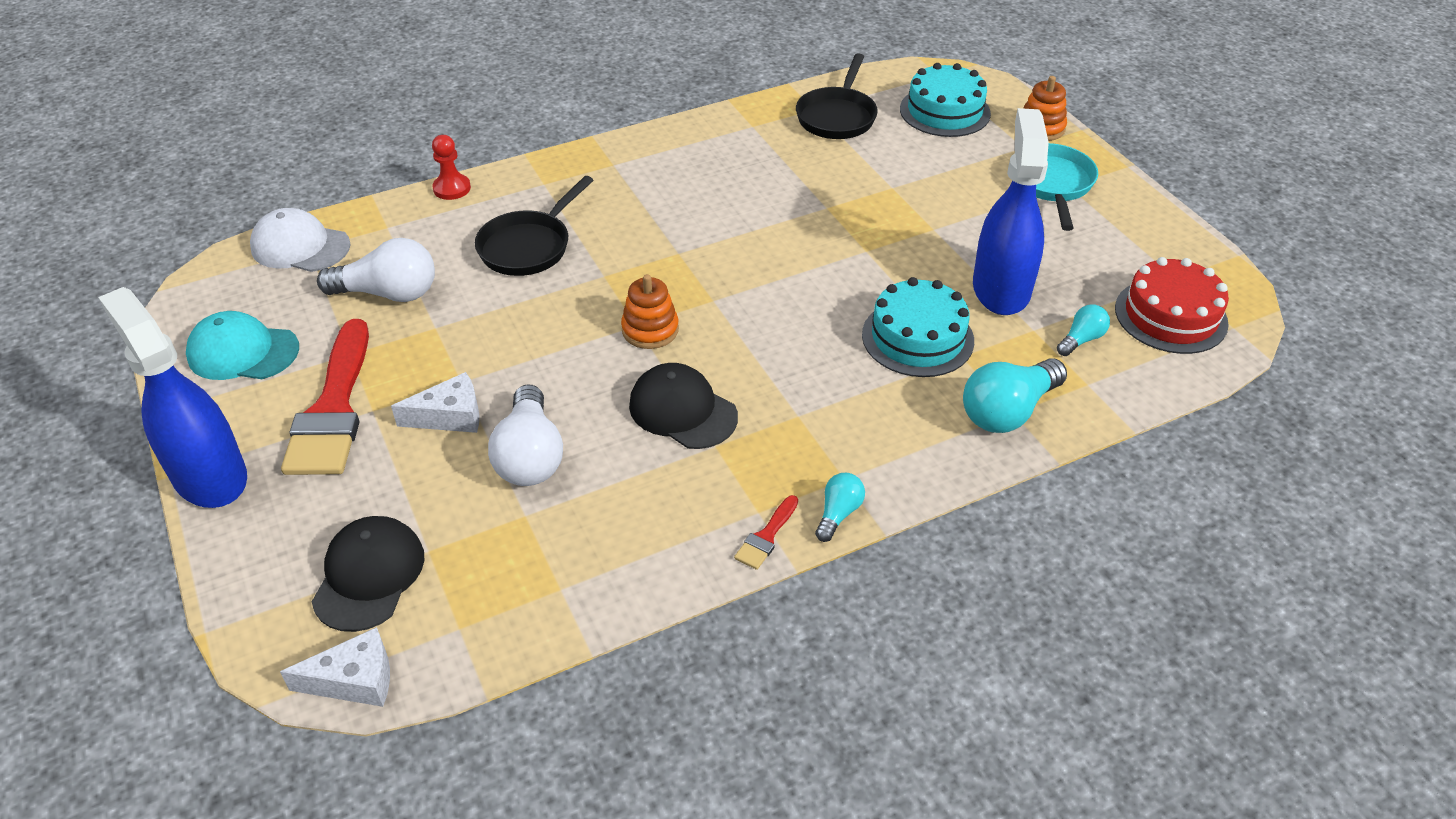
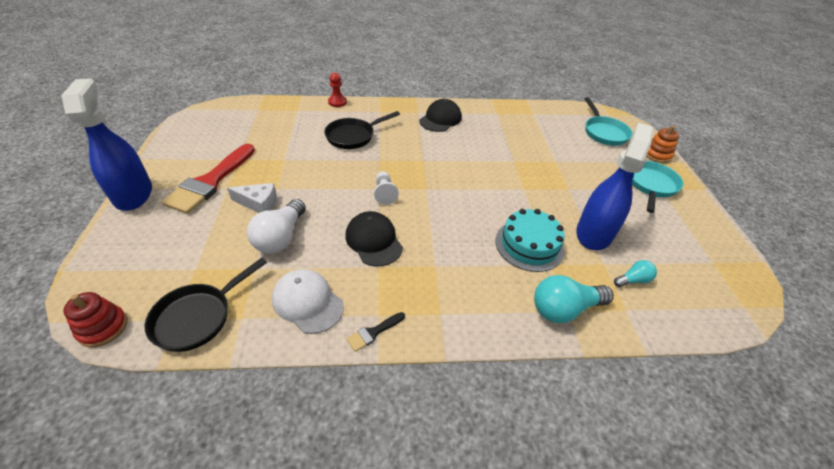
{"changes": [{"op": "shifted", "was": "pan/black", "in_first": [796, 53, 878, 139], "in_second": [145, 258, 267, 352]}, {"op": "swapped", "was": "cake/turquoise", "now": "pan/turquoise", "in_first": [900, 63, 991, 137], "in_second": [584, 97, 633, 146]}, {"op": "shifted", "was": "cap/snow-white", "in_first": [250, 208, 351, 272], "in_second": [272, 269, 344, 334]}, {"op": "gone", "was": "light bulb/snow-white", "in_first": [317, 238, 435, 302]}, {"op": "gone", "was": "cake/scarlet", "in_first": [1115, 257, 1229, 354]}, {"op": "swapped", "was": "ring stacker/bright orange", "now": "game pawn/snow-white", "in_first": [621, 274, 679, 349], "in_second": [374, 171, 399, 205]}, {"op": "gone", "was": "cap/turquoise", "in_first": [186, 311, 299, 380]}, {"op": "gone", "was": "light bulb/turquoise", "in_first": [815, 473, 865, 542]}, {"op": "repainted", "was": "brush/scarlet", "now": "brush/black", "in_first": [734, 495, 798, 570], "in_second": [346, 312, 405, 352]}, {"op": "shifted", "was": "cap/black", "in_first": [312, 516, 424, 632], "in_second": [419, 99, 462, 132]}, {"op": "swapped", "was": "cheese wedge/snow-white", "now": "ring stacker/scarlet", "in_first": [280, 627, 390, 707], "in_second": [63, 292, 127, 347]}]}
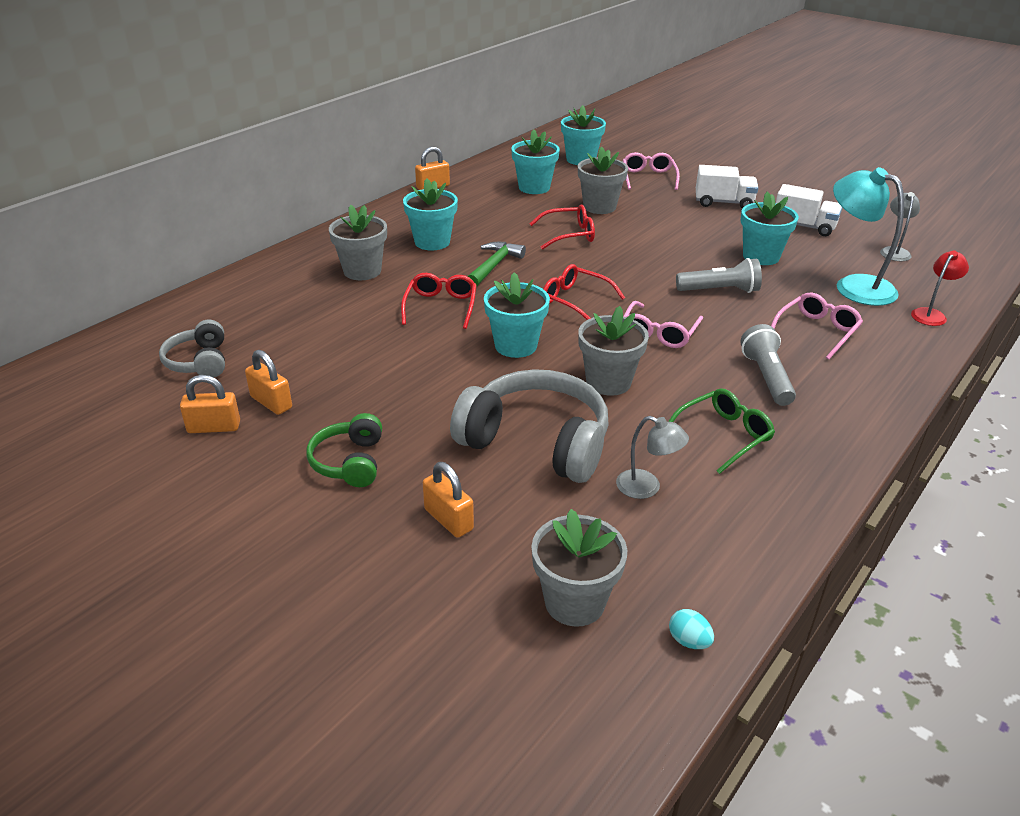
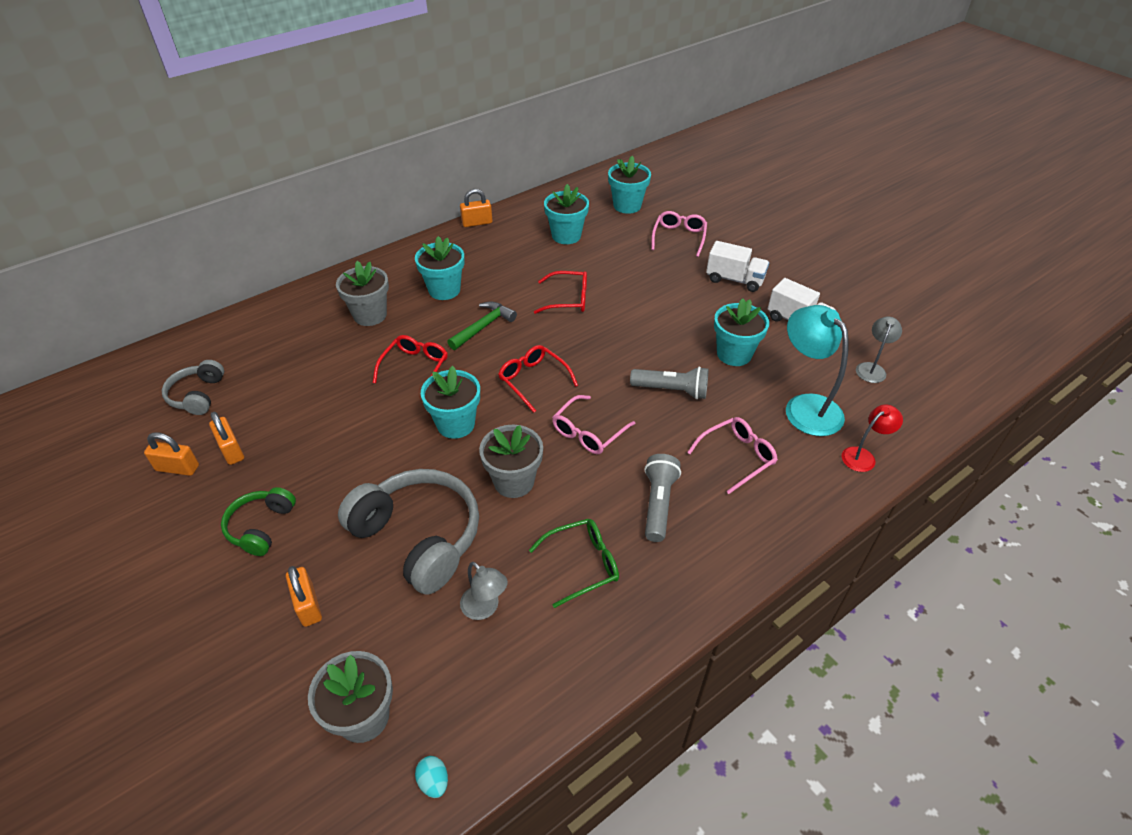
{"changes": [{"op": "gone", "was": "plant pot/gray", "in_first": [578, 147, 628, 214]}]}
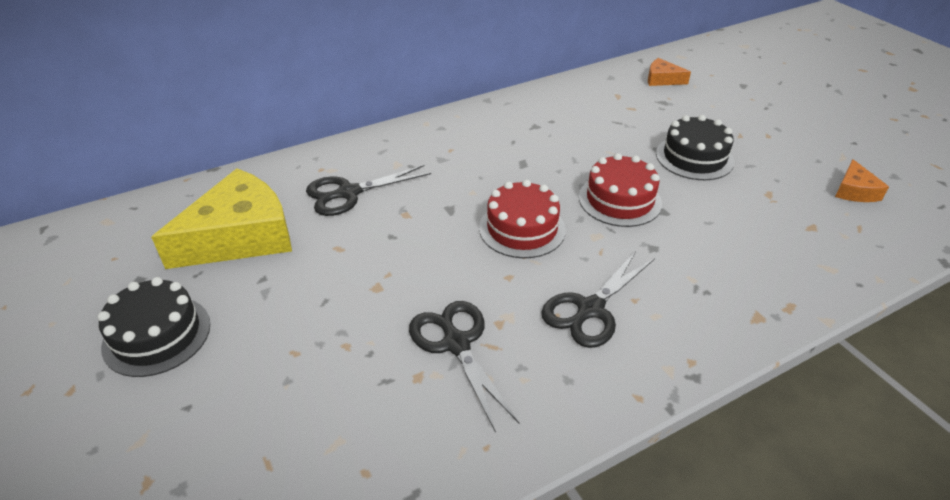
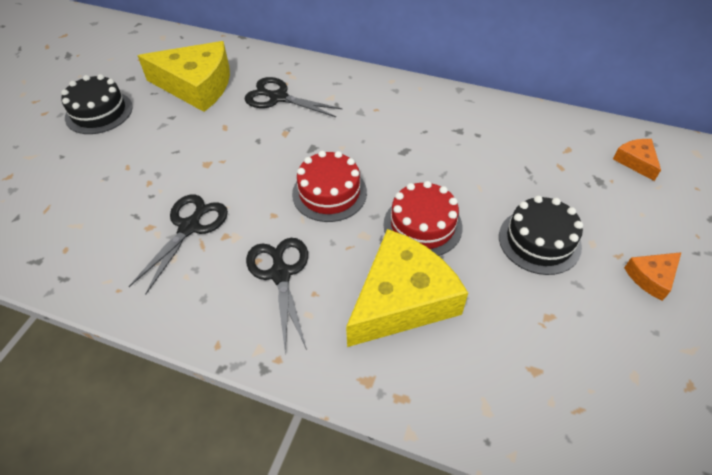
{"changes": [{"op": "shifted", "was": "cheese wedge/bright orange", "in_first": [835, 159, 889, 202], "in_second": [624, 252, 681, 301]}, {"op": "rotated", "was": "shears/black", "in_first": [541, 251, 655, 348], "in_second": [246, 238, 308, 353], "clockwise": 75}, {"op": "new", "now": "cheese wedge/golden", "in_second": [346, 229, 468, 347]}]}
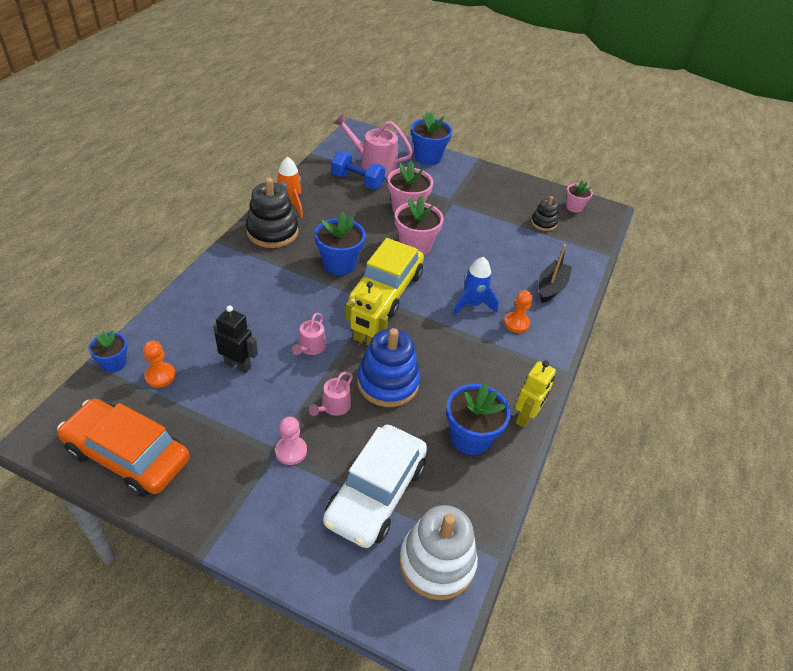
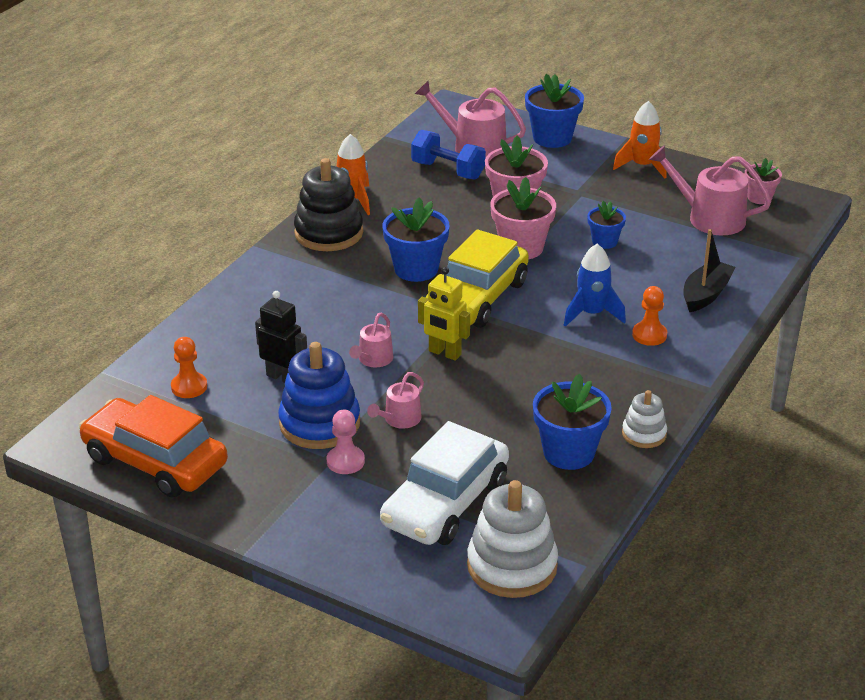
{"changes": [{"op": "swapped", "was": "ring stacker/black", "now": "watering can/rosy", "in_first": [531, 196, 558, 231], "in_second": [649, 145, 772, 235]}, {"op": "shifted", "was": "ring stacker/blue", "in_first": [357, 328, 420, 407], "in_second": [278, 342, 360, 449]}, {"op": "shifted", "was": "plant pot/blue", "in_first": [89, 330, 128, 372], "in_second": [587, 201, 626, 249]}, {"op": "swapped", "was": "robot figure/golden", "now": "ring stacker/snow-white", "in_first": [515, 360, 556, 428], "in_second": [622, 390, 667, 448]}, {"op": "new", "now": "rocket/bright orange", "in_second": [613, 101, 667, 178]}]}
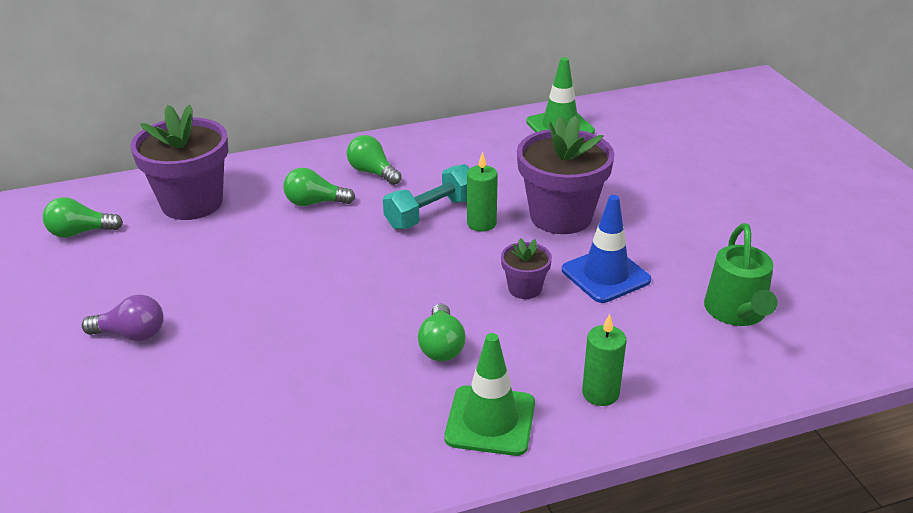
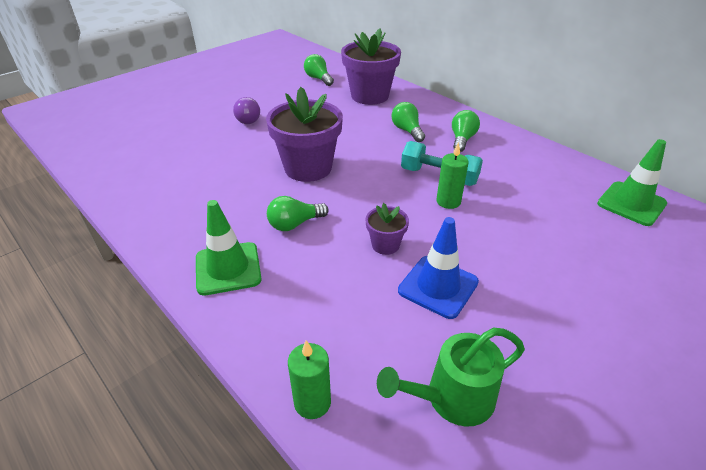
{"changes": [{"op": "shifted", "was": "plant pot/purple", "in_first": [517, 116, 615, 234], "in_second": [266, 87, 343, 182]}, {"op": "shifted", "was": "pillar candle/green", "in_first": [582, 314, 626, 406], "in_second": [288, 340, 331, 419]}]}
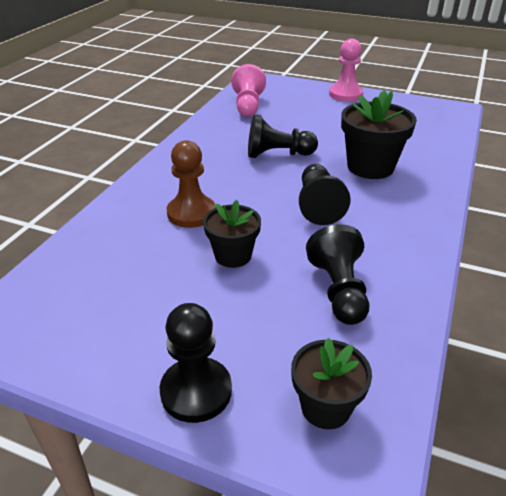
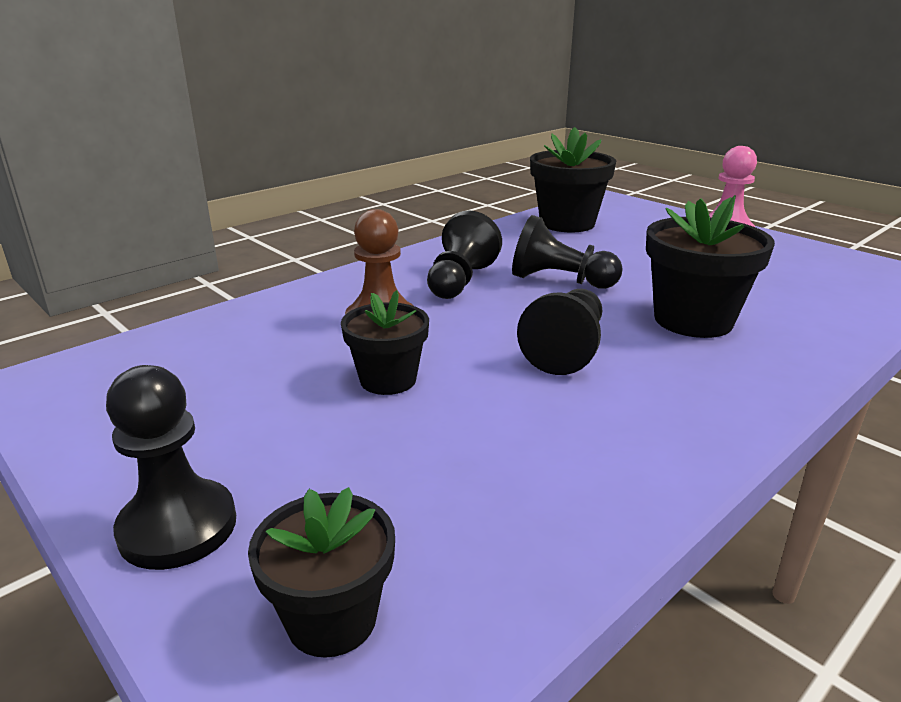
{"changes": [{"op": "swapped", "was": "game pawn/rosy", "now": "plant pot/black", "in_first": [232, 64, 266, 117], "in_second": [530, 127, 616, 233]}, {"op": "shifted", "was": "game pawn/black", "in_first": [306, 224, 369, 325], "in_second": [427, 210, 502, 299]}]}
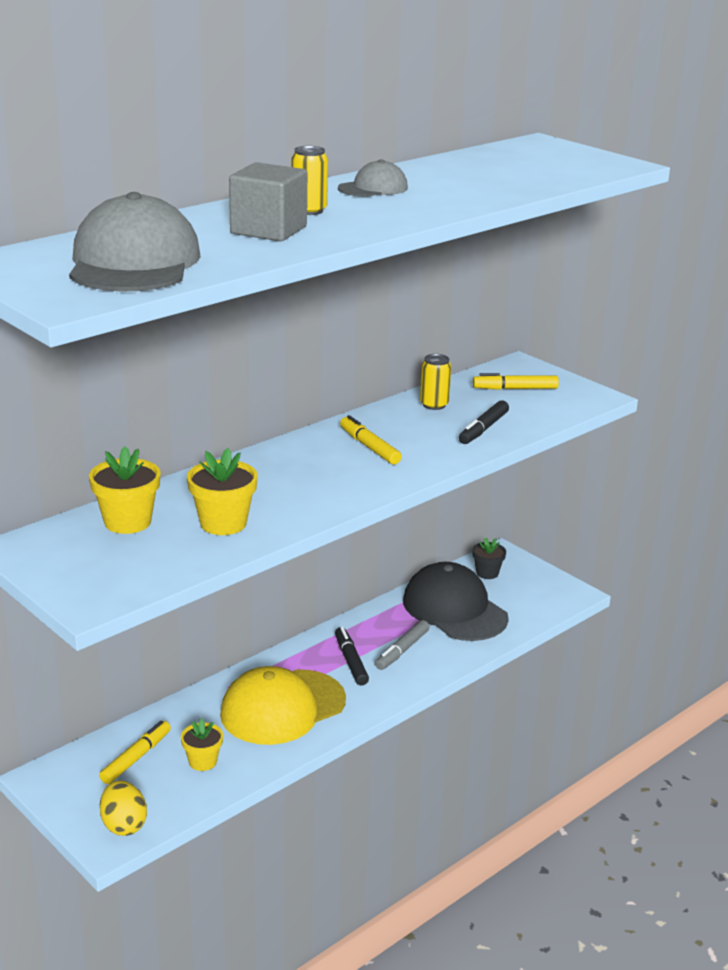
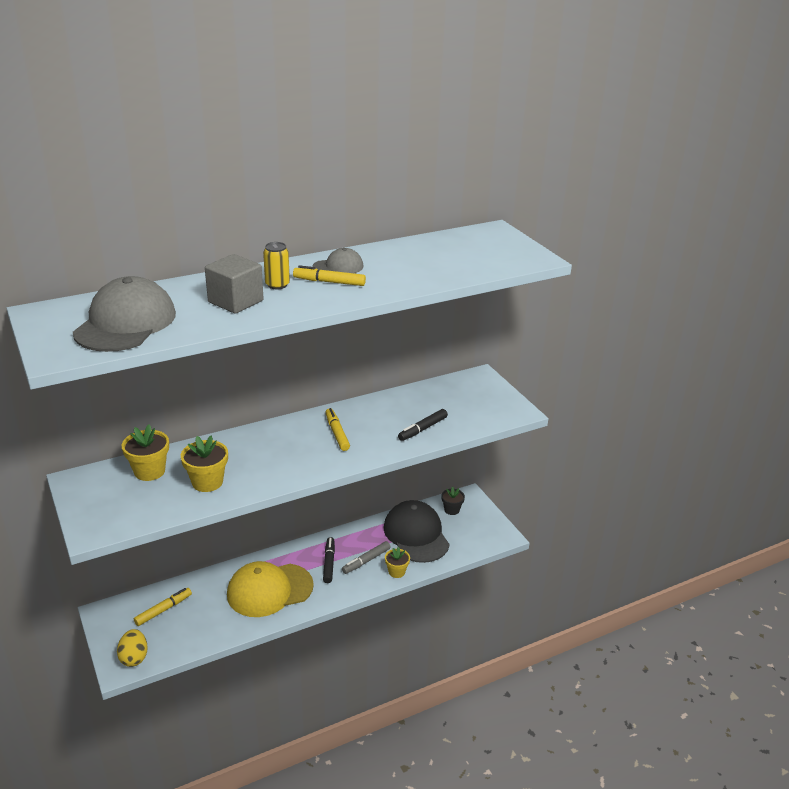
{"changes": [{"op": "gone", "was": "can/golden", "in_first": [420, 354, 451, 410]}, {"op": "shifted", "was": "marker/golden", "in_first": [473, 373, 559, 390], "in_second": [293, 265, 366, 286]}, {"op": "shifted", "was": "plant pot/golden", "in_first": [181, 718, 223, 771], "in_second": [385, 547, 410, 578]}]}
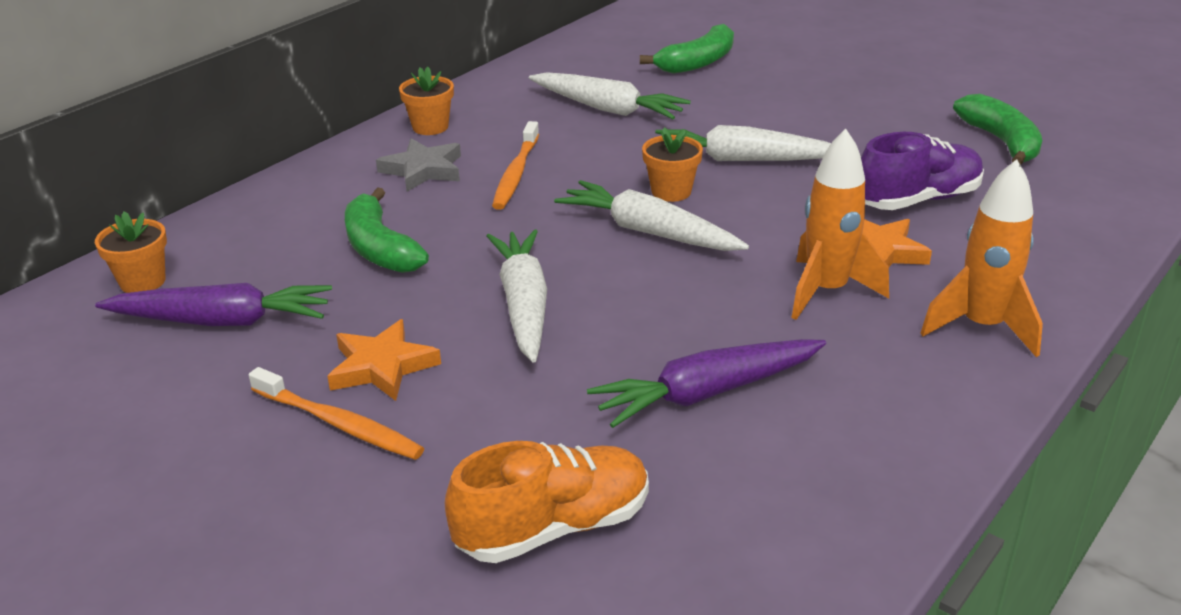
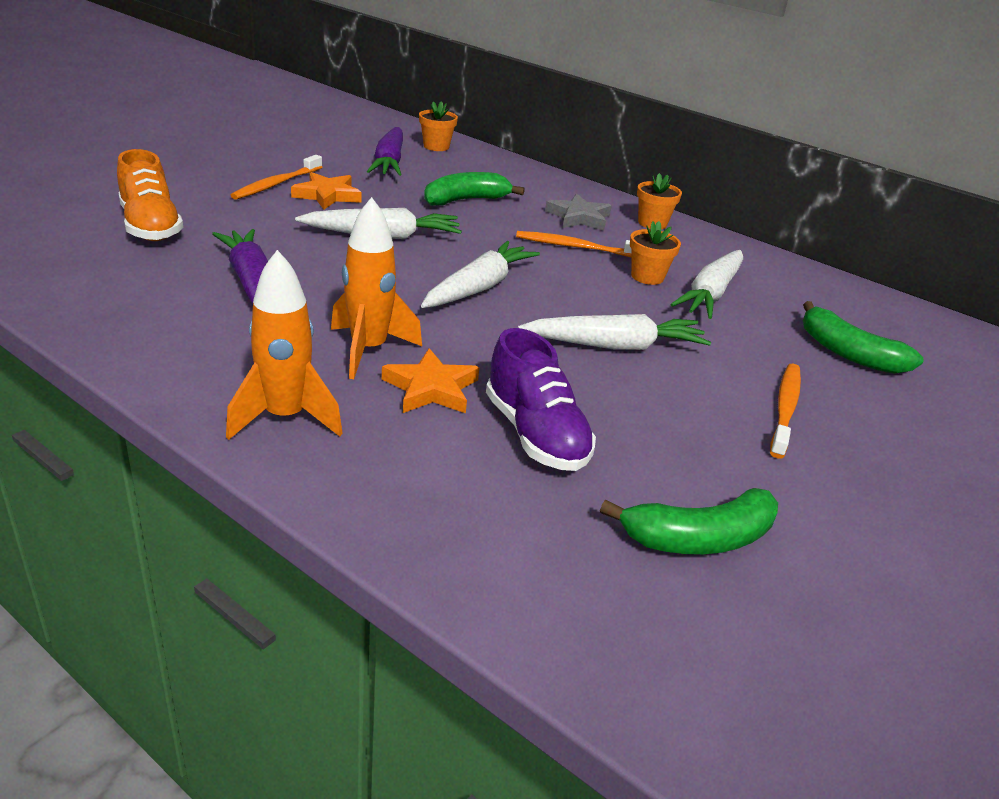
{"changes": [{"op": "rotated", "was": "toy carrot/snow-white", "in_first": [655, 125, 831, 161], "in_second": [518, 314, 711, 350], "clockwise": 75}, {"op": "shifted", "was": "plant pot/bright orange", "in_first": [642, 127, 703, 202], "in_second": [630, 221, 681, 285]}, {"op": "new", "now": "dental brush/bright orange", "in_second": [770, 364, 801, 459]}]}
